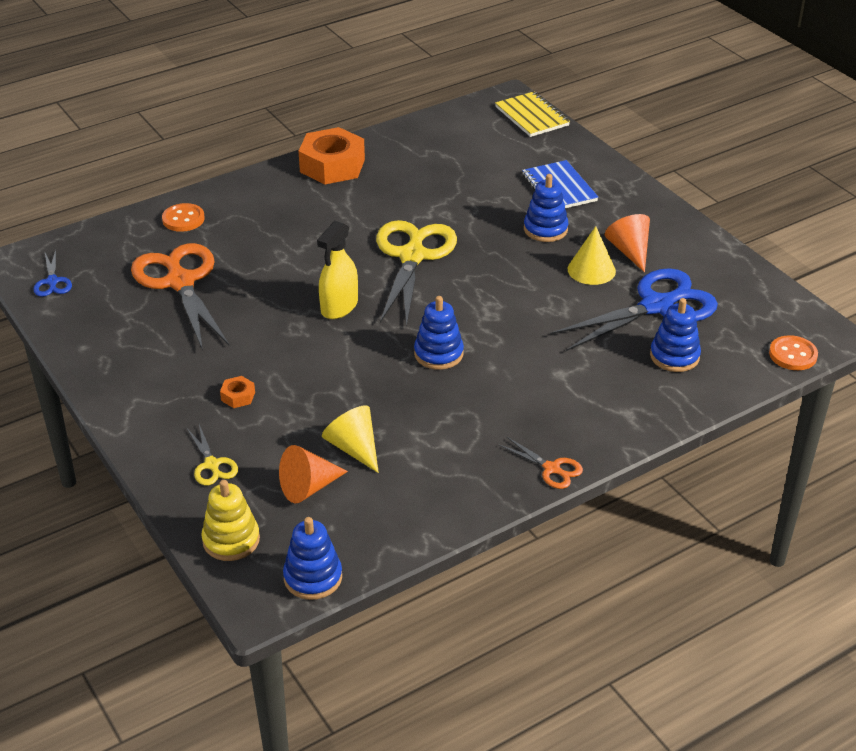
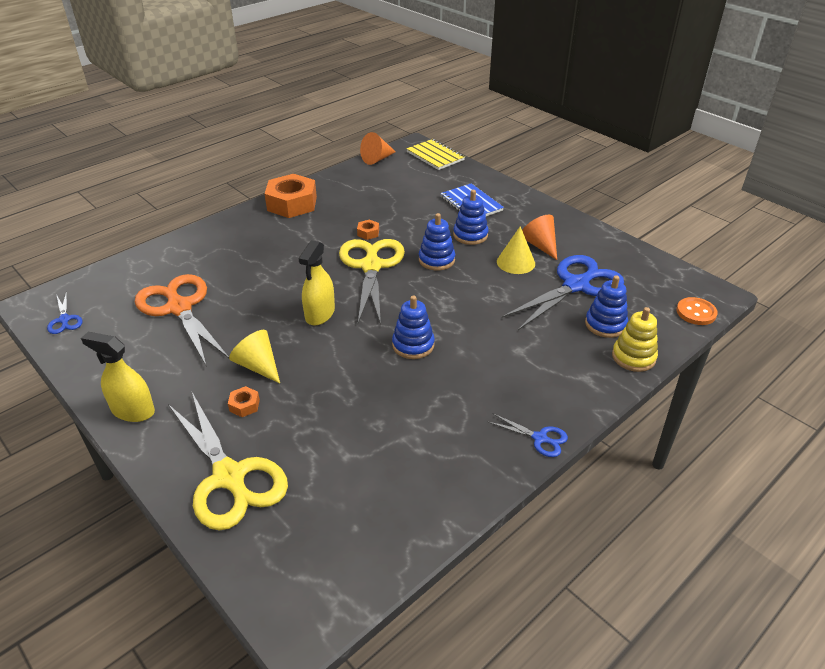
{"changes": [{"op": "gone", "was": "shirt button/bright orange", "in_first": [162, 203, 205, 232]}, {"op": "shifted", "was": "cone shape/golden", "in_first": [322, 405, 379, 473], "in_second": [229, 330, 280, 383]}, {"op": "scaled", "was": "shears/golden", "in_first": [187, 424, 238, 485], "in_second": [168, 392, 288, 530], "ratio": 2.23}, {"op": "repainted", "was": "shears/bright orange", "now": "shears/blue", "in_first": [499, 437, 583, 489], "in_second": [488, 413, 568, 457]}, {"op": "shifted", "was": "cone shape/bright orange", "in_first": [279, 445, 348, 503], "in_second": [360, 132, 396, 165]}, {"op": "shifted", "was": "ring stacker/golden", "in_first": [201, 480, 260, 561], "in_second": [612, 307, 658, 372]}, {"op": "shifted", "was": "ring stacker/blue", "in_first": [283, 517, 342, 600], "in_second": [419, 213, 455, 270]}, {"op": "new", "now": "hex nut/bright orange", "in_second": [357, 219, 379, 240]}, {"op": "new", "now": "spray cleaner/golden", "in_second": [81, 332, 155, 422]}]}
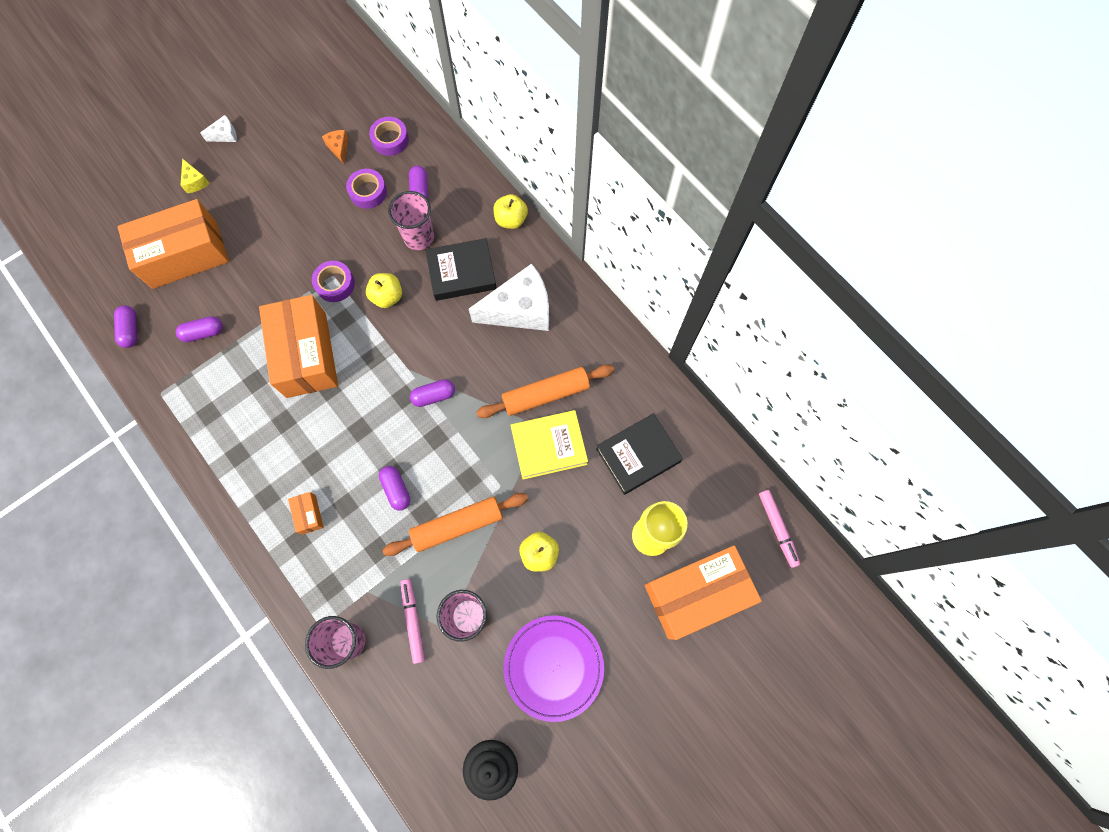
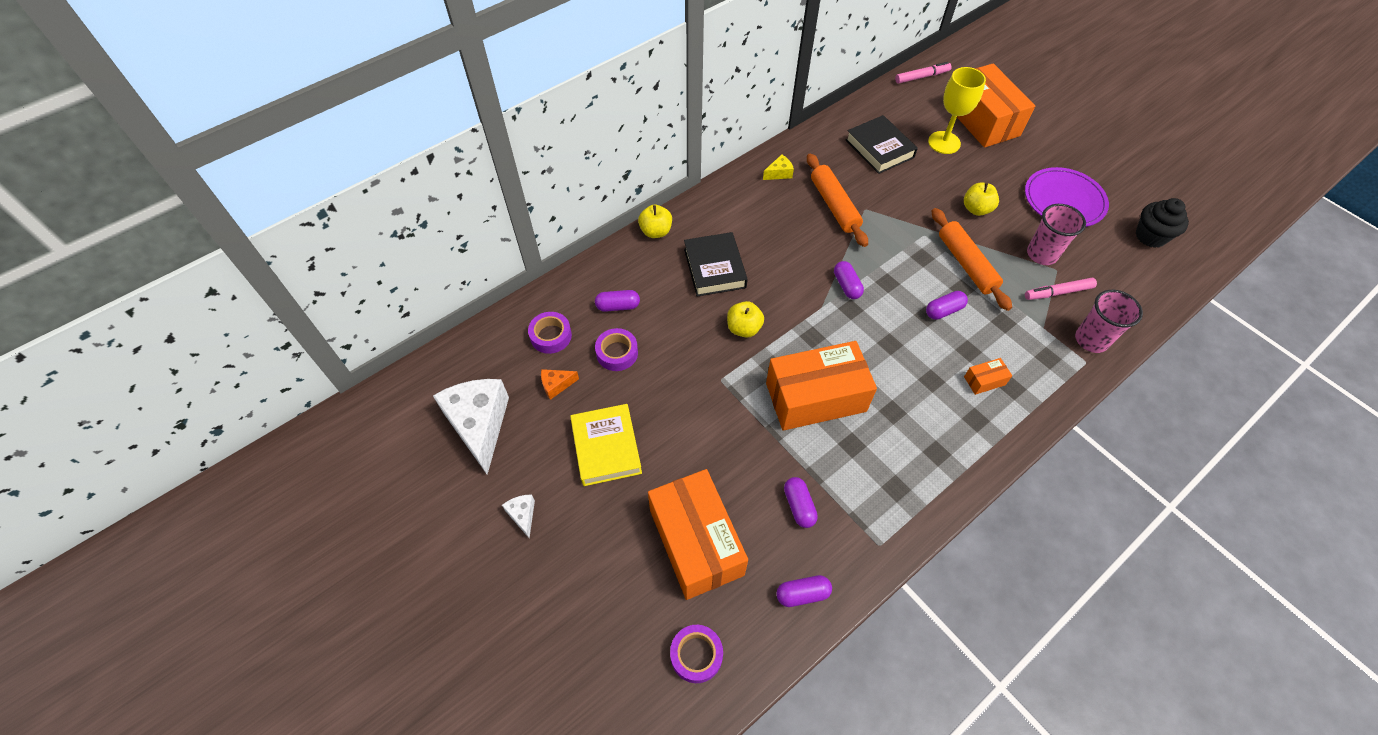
{"changes": [{"op": "shifted", "was": "cheese wedge/golden", "in_first": [180, 158, 210, 193], "in_second": [763, 154, 794, 180]}, {"op": "gone", "was": "tumbler/rosy", "in_first": [388, 191, 434, 250]}, {"op": "shifted", "was": "tape/purple", "in_first": [312, 261, 355, 302], "in_second": [670, 625, 723, 683]}, {"op": "shifted", "was": "cheese wedge/snow-white", "in_first": [469, 264, 549, 331], "in_second": [433, 379, 509, 475]}, {"op": "shifted", "was": "book/golden", "in_first": [510, 410, 588, 480], "in_second": [570, 404, 642, 486]}]}
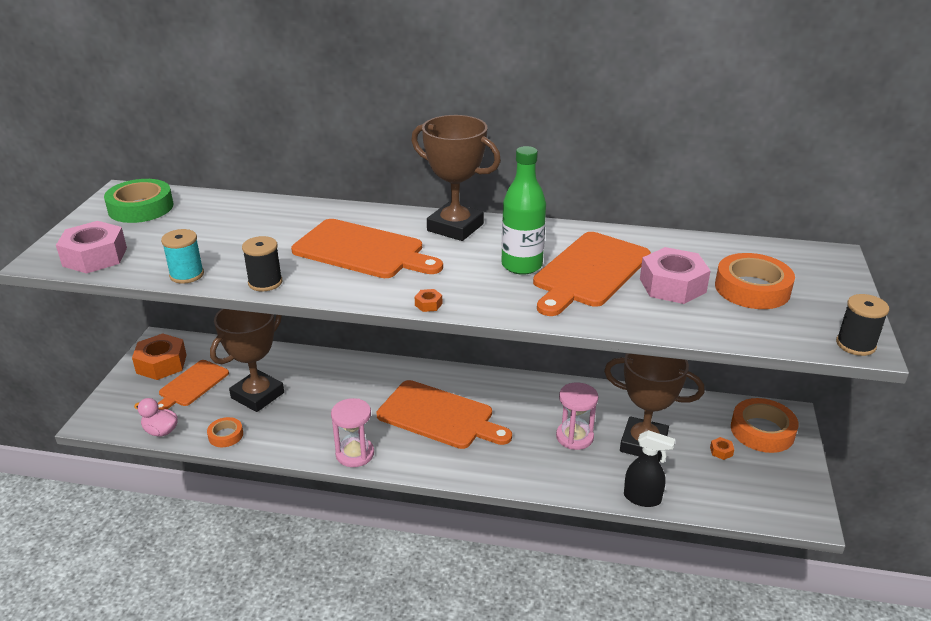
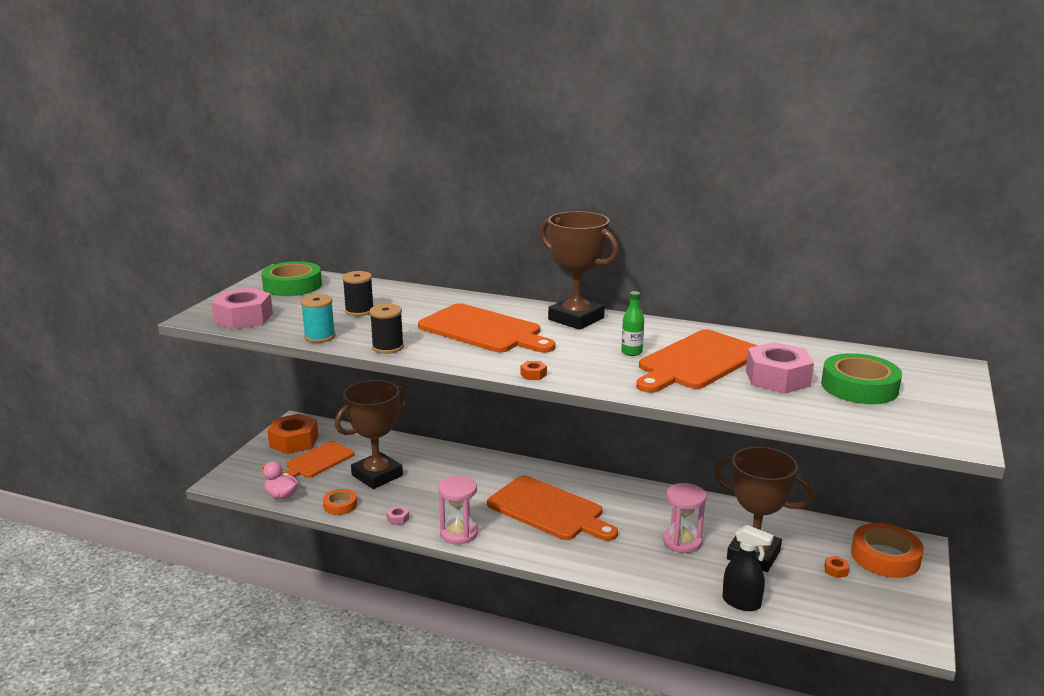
{"changes": [{"op": "scaled", "was": "bottle/green", "in_first": [501, 146, 546, 275], "in_second": [621, 291, 644, 356], "ratio": 0.53}, {"op": "repainted", "was": "tape/bright orange", "now": "tape/green", "in_first": [715, 253, 795, 309], "in_second": [821, 353, 902, 404]}, {"op": "shifted", "was": "bobbin/black", "in_first": [836, 294, 889, 356], "in_second": [342, 271, 373, 316]}, {"op": "new", "now": "hex nut/rosy", "in_second": [386, 506, 410, 525]}]}
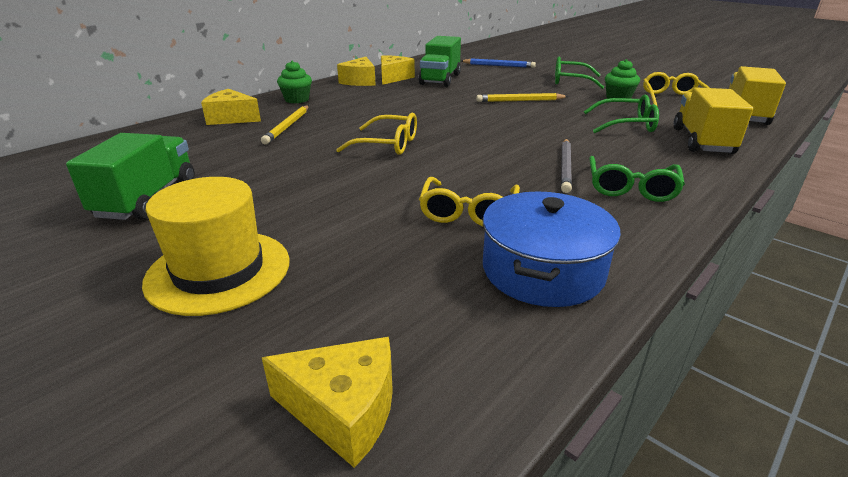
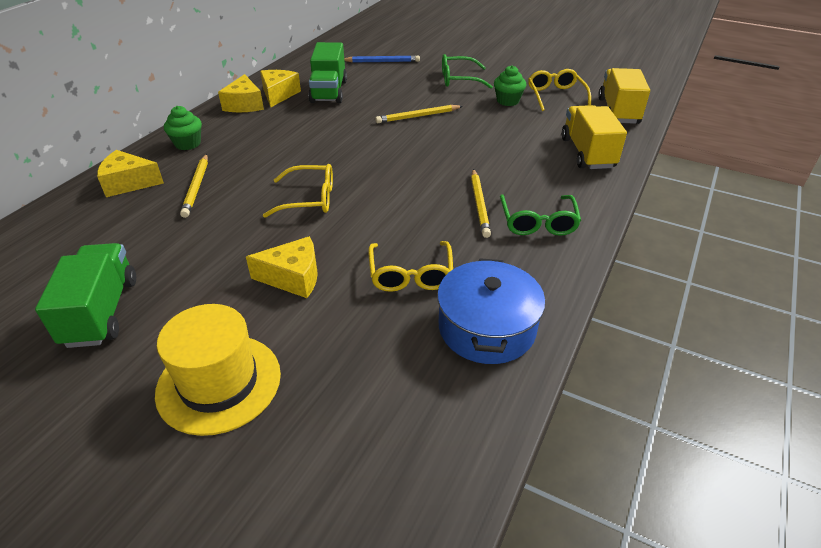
{"changes": [{"op": "gone", "was": "eyeglasses/green", "in_first": [584, 95, 659, 133]}, {"op": "repainted", "was": "wooden pencil/gray", "now": "wooden pencil/golden", "in_first": [561, 139, 572, 193], "in_second": [471, 169, 491, 238]}, {"op": "shifted", "was": "cheese wedge/golden", "in_first": [262, 337, 393, 468], "in_second": [246, 236, 318, 298]}]}
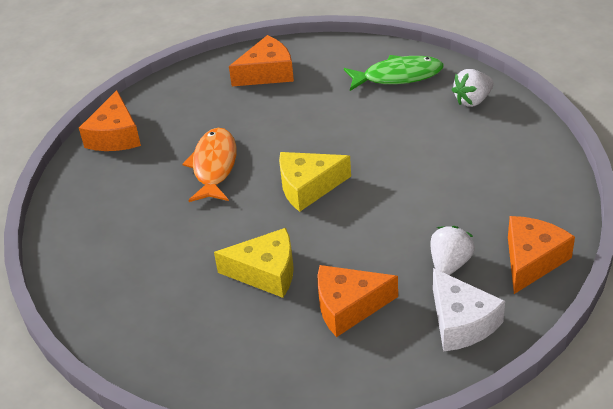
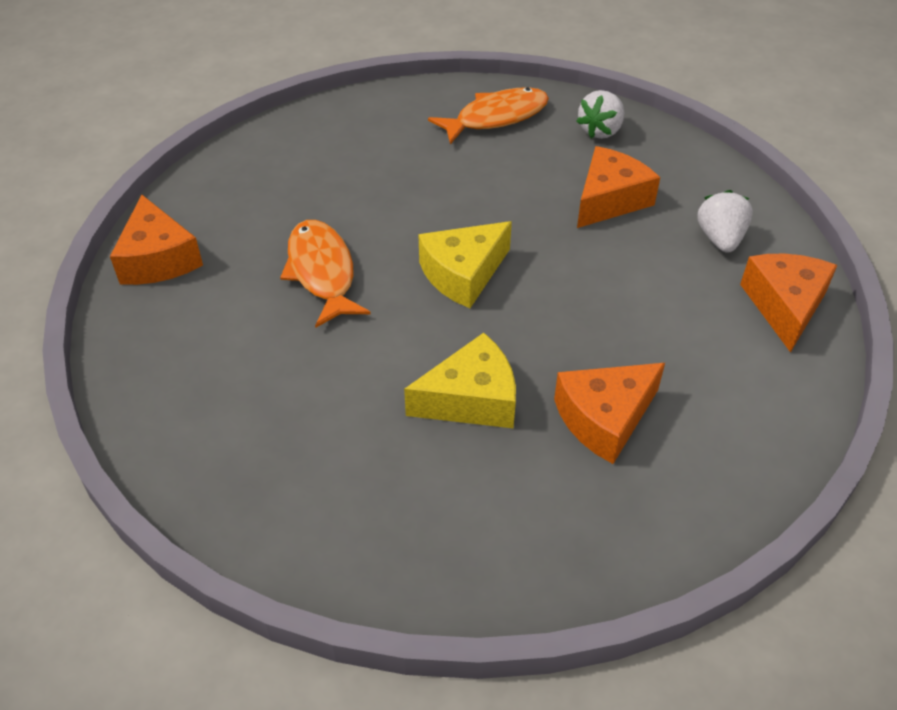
{"changes": [{"op": "shifted", "was": "cheese wedge/bright orange", "in_first": [229, 35, 294, 86], "in_second": [577, 146, 660, 228]}, {"op": "repainted", "was": "fish/green", "now": "fish/bright orange", "in_first": [344, 55, 444, 91], "in_second": [428, 87, 549, 144]}, {"op": "shifted", "was": "berry/snow-white", "in_first": [430, 226, 475, 275], "in_second": [697, 190, 753, 253]}, {"op": "gone", "was": "cheese wedge/snow-white", "in_first": [433, 268, 505, 352]}]}
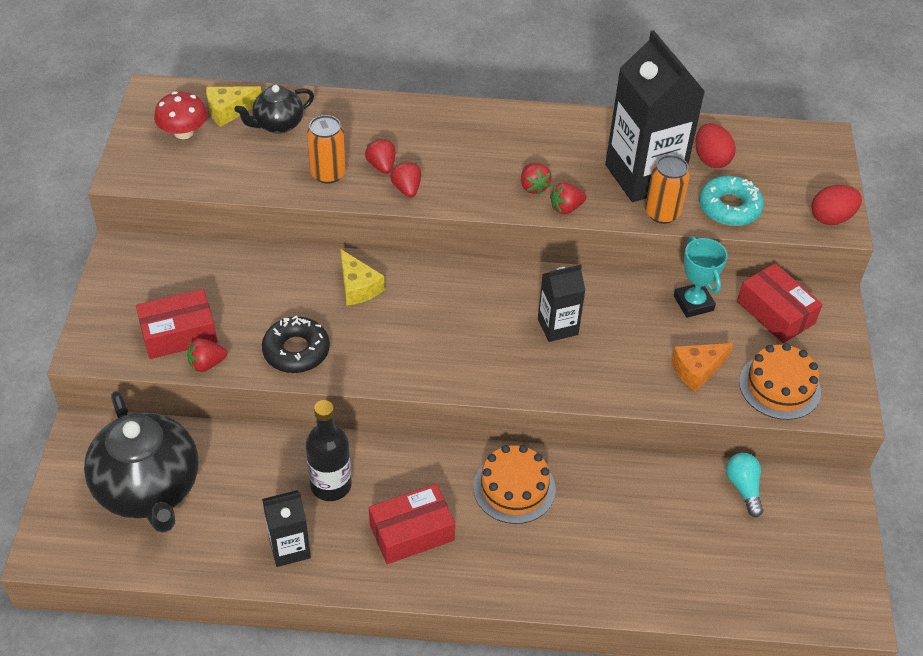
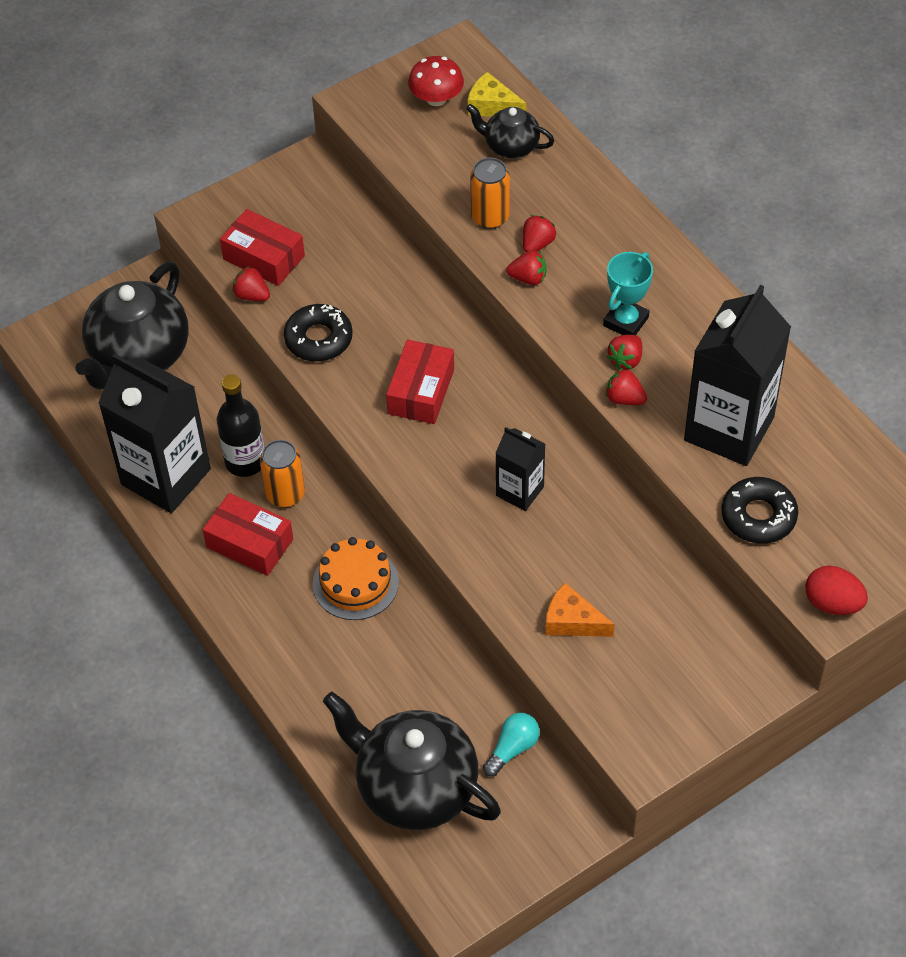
{"changes": [{"op": "gone", "was": "egg shape/scarlet", "in_first": [696, 123, 736, 168]}, {"op": "shifted", "was": "can/bright orange", "in_first": [645, 155, 690, 224], "in_second": [260, 440, 305, 507]}, {"op": "rotated", "was": "berry/scarlet", "in_first": [390, 161, 421, 198], "in_second": [506, 250, 547, 285], "clockwise": 60}, {"op": "repainted", "was": "doughnut/turquoise", "now": "doughnut/black", "in_first": [699, 176, 764, 226], "in_second": [722, 477, 798, 544]}, {"op": "shifted", "was": "award cup/turquoise", "in_first": [674, 237, 728, 318], "in_second": [603, 252, 653, 335]}, {"op": "gone", "was": "cheese wedge/golden", "in_first": [340, 249, 385, 306]}, {"op": "shifted", "was": "parcel/scarlet", "in_first": [737, 263, 823, 343], "in_second": [386, 340, 454, 424]}, {"op": "gone", "was": "cake/bright orange", "in_first": [739, 343, 821, 420]}, {"op": "scaled", "was": "carton/black", "in_first": [262, 490, 311, 567], "in_second": [98, 354, 211, 513], "ratio": 1.92}, {"op": "new", "now": "china teapot/black", "in_second": [323, 692, 501, 830]}]}
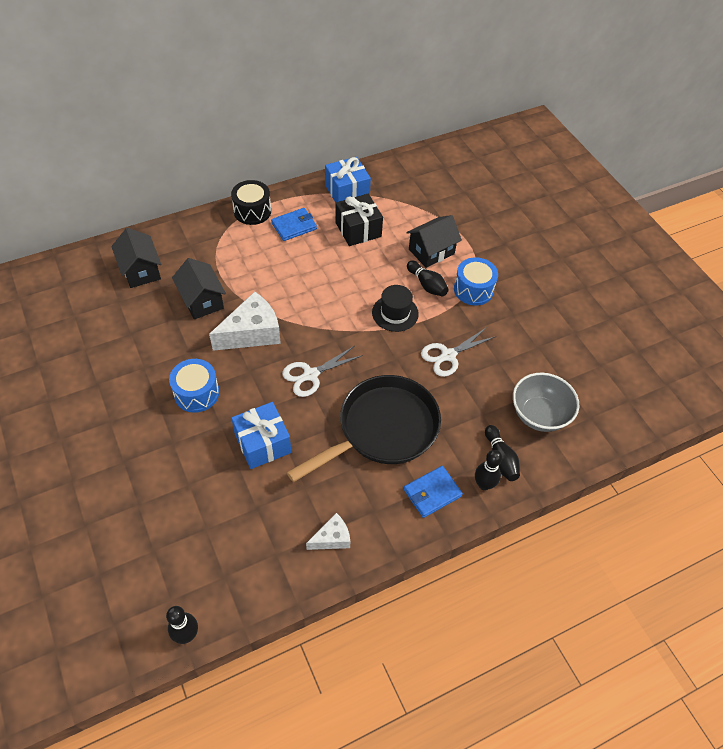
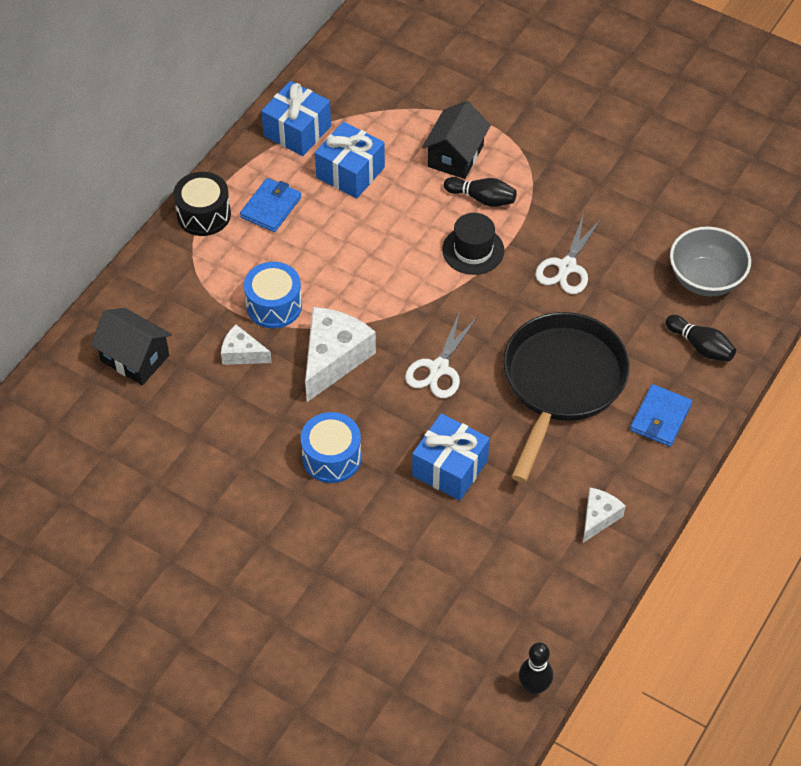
{"changes": [{"op": "repainted", "was": "wrapped gift/black", "now": "wrapped gift/blue", "in_first": [335, 194, 383, 246], "in_second": [315, 122, 385, 198]}, {"op": "shifted", "was": "drum/blue", "in_first": [454, 257, 498, 305], "in_second": [244, 262, 302, 329]}, {"op": "swapped", "was": "toy house/black", "now": "cheese wedge/snow-white", "in_first": [172, 258, 226, 319], "in_second": [221, 325, 272, 365]}, {"op": "gone", "was": "skittle/black", "in_first": [475, 450, 502, 490]}]}
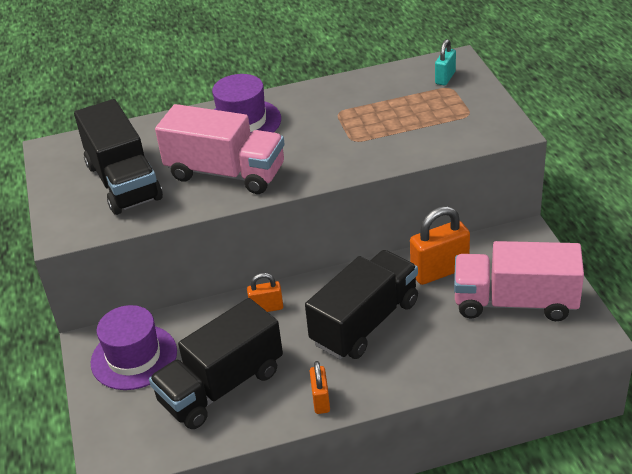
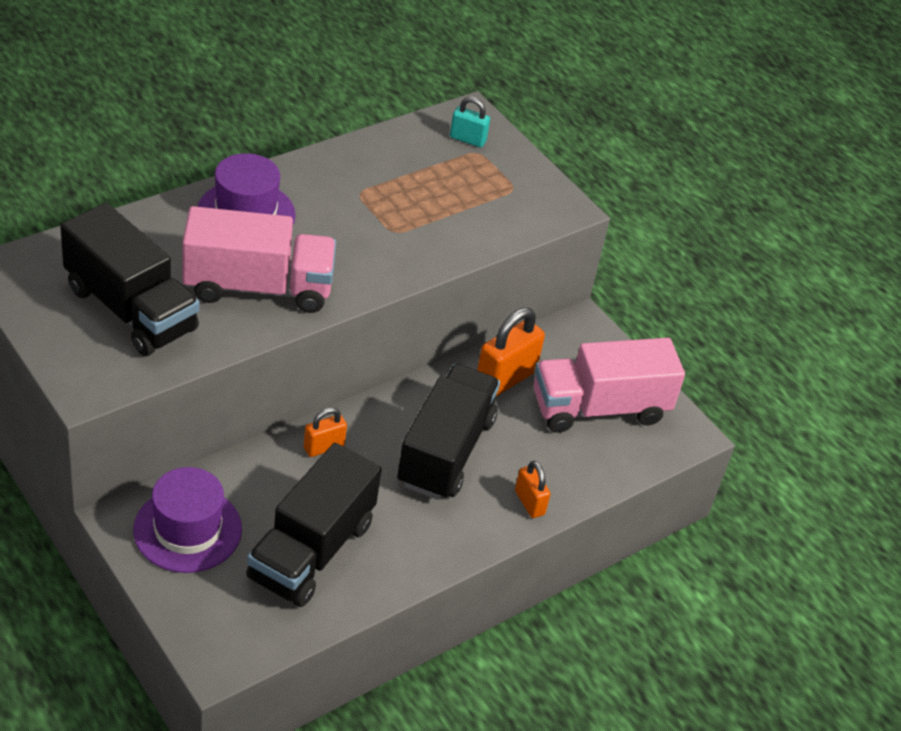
{"changes": [{"op": "rotated", "was": "small lock/turquoise", "in_first": [435, 39, 456, 86], "in_second": [450, 97, 490, 147], "clockwise": -75}, {"op": "shifted", "was": "small lock/bright orange", "in_first": [310, 361, 330, 414], "in_second": [515, 461, 551, 518]}]}
